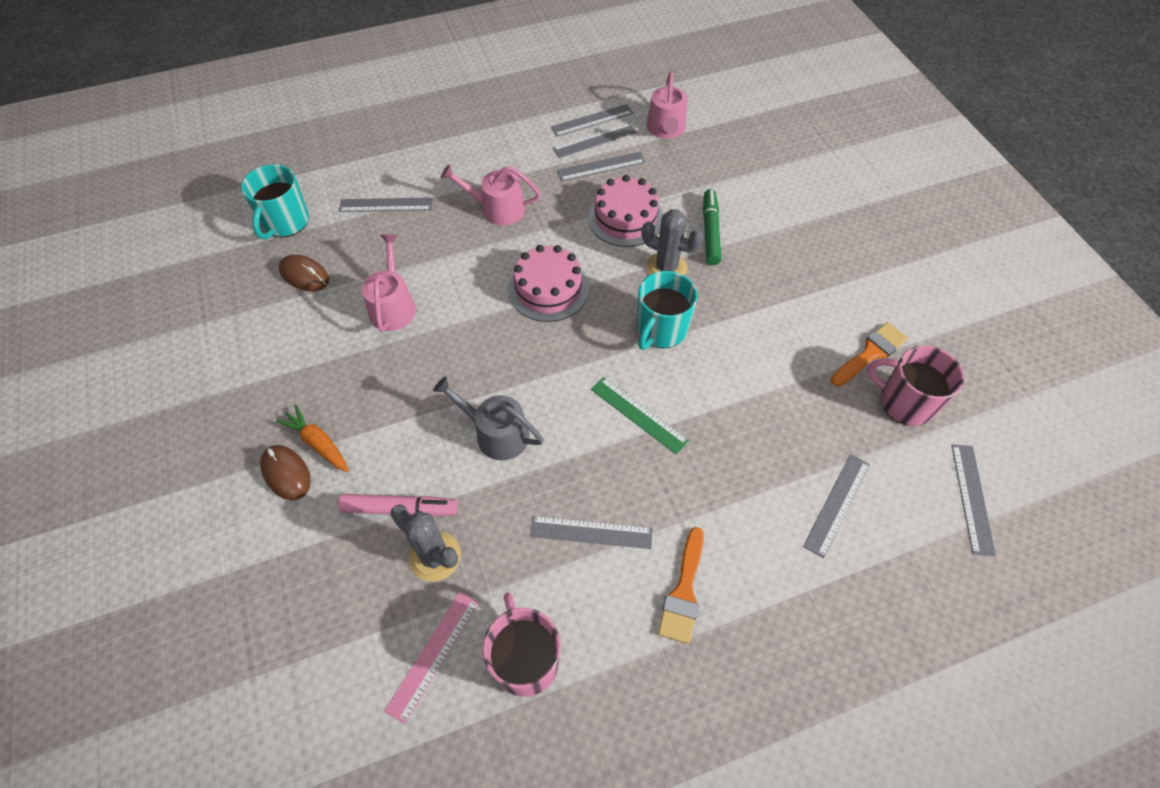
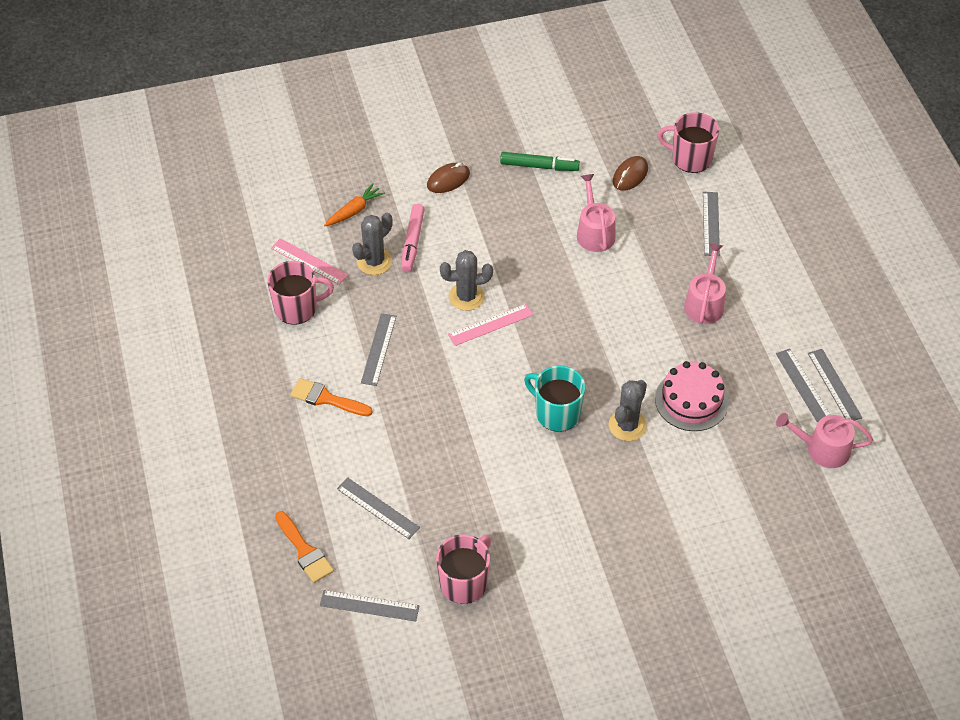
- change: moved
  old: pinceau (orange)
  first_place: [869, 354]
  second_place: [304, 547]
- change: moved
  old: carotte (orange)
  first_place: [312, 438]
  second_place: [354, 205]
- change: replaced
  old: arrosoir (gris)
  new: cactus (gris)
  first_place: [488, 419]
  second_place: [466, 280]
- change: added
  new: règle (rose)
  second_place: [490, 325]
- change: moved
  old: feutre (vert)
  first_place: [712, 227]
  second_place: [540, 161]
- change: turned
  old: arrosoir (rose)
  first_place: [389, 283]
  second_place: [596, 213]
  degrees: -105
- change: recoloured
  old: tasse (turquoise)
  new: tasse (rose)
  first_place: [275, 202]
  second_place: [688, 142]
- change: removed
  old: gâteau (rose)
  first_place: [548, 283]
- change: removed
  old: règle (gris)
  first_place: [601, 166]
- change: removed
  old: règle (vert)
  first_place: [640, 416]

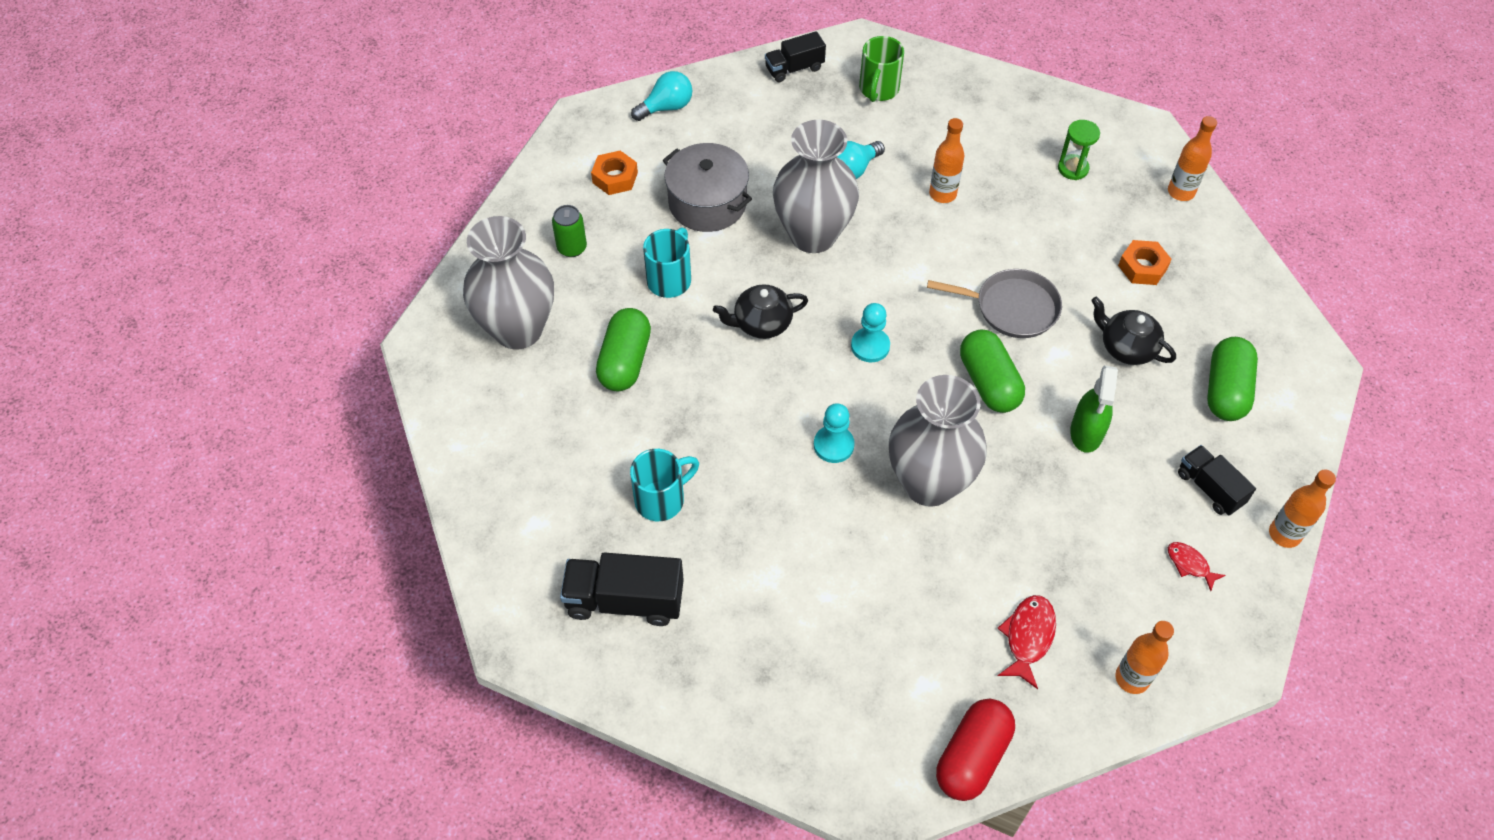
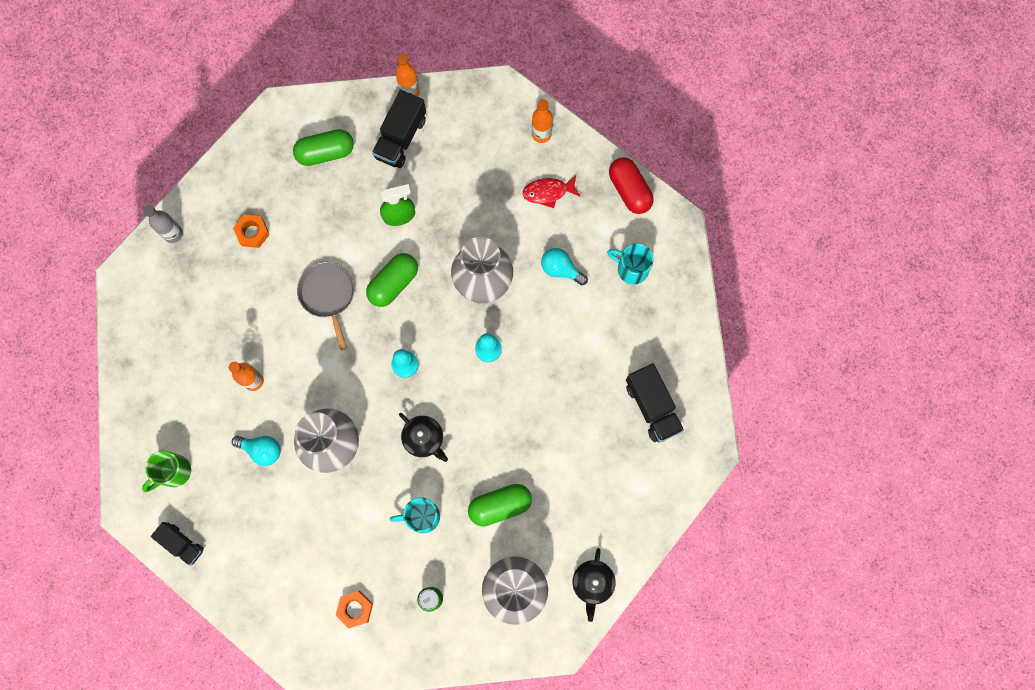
- change: turned
  old: tasse (vert)
  first_place: [881, 69]
  second_place: [166, 471]
  degrees: 150
- change: recoloured
  old: bouteille (orange)
  new: bouteille (gris)
  first_place: [1192, 158]
  second_place: [163, 224]
- change: resized
  old: camion (noir)
  first_place: [1217, 480]
  second_place: [399, 129]
  factor: 1.56
- change: moved
  old: ampoule (turquoise)
  first_place: [661, 96]
  second_place: [564, 266]
- change: moved
  old: théière (noir)
  first_place: [1133, 331]
  second_place: [594, 585]
- change: moved
  old: tasse (turquoise)
  first_place: [664, 485]
  second_place: [630, 264]
- change: turned
  old: gélule (rouge)
  first_place: [975, 749]
  second_place: [631, 185]
  degrees: 60
- change: removed
  old: marmite (gris)
  first_place: [707, 187]
- change: removed
  old: sablier (vert)
  first_place: [1079, 150]
- change: removed
  old: poisson (rouge)
  first_place: [1197, 566]

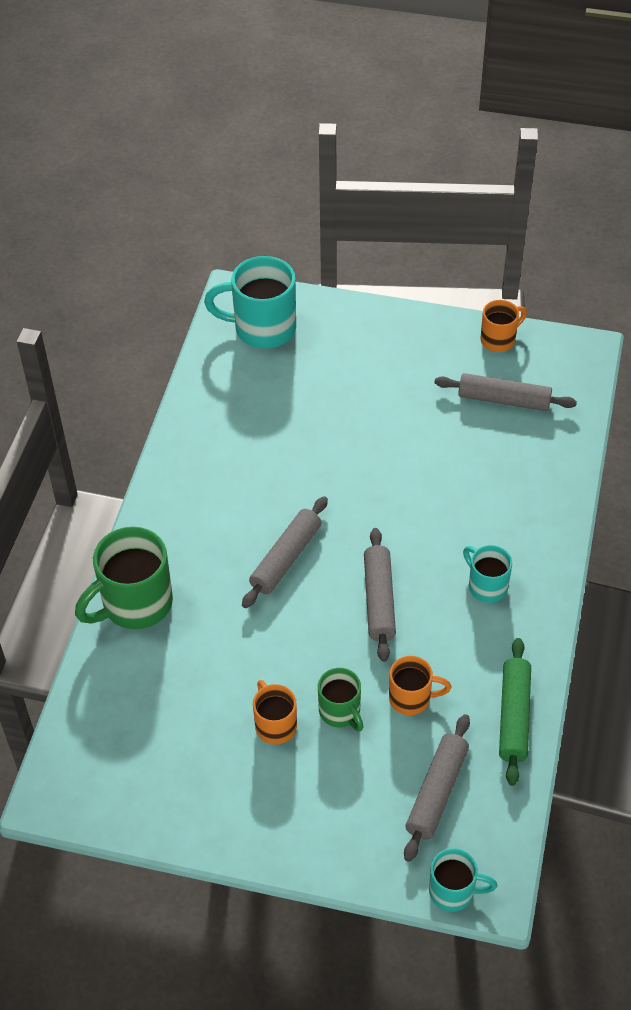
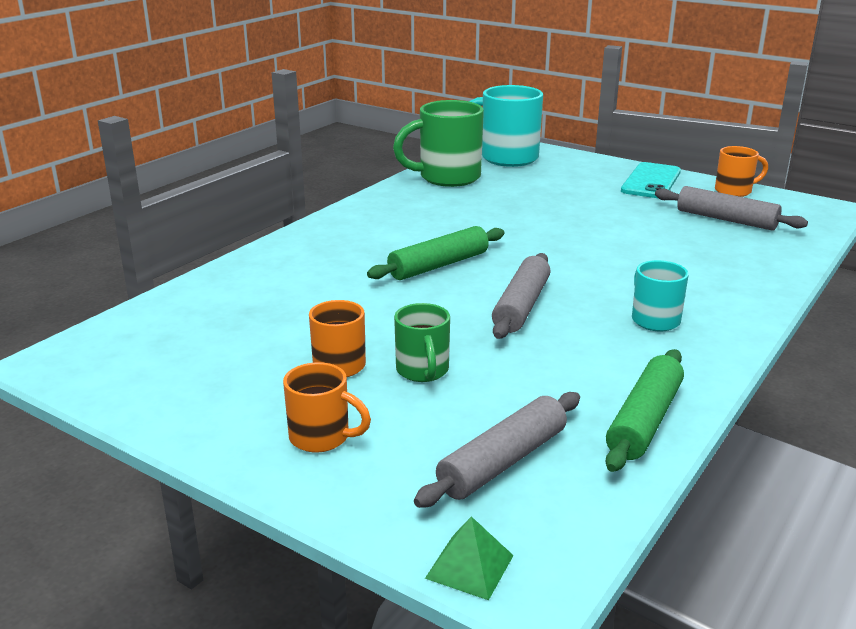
- change: moved
  old: tasse (orange)
  first_place: [420, 685]
  second_place: [327, 407]
- change: recoloured
  old: rouleau à pâtisserie (gris)
  new: rouleau à pâtisserie (vert)
  first_place: [285, 552]
  second_place: [436, 253]
- change: moved
  old: tasse (vert)
  first_place: [124, 578]
  second_place: [438, 143]
- change: replaced
  old: tasse (turquoise)
  new: pyramide (vert)
  first_place: [463, 880]
  second_place: [469, 558]
- change: added
  new: téléphone (turquoise)
  second_place: [651, 180]

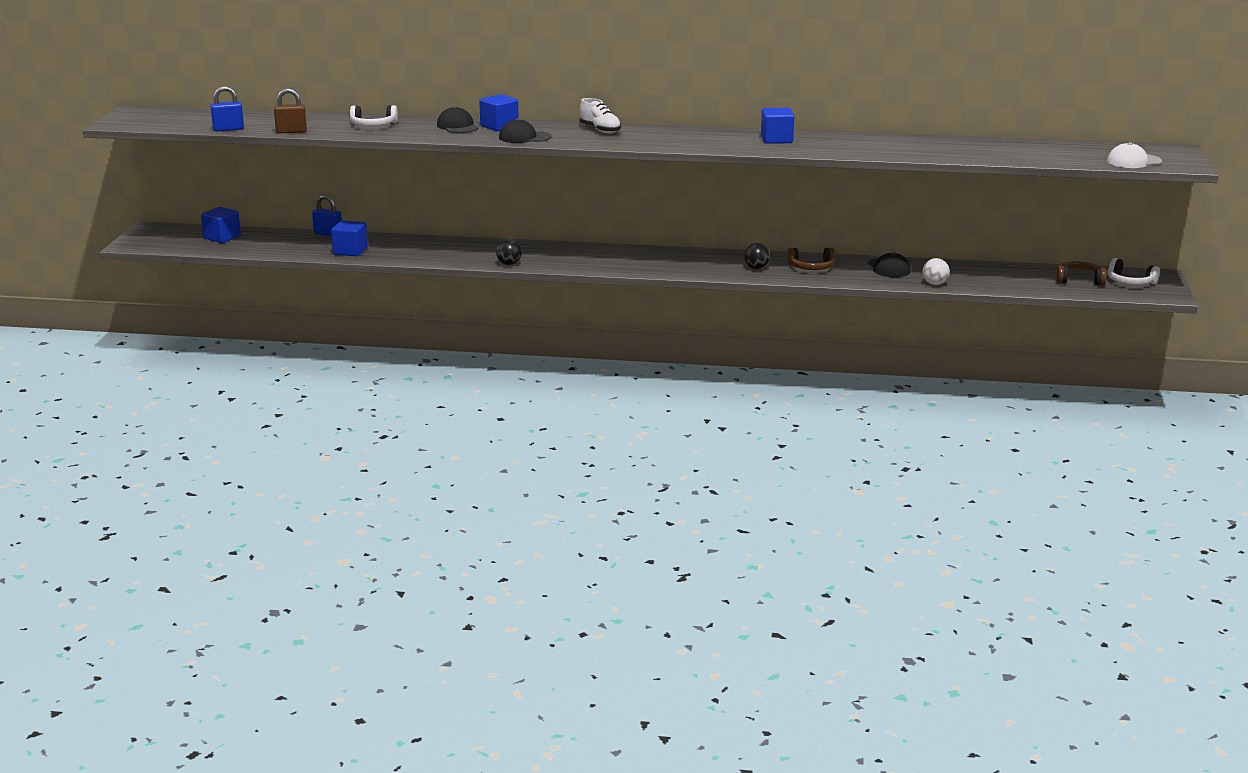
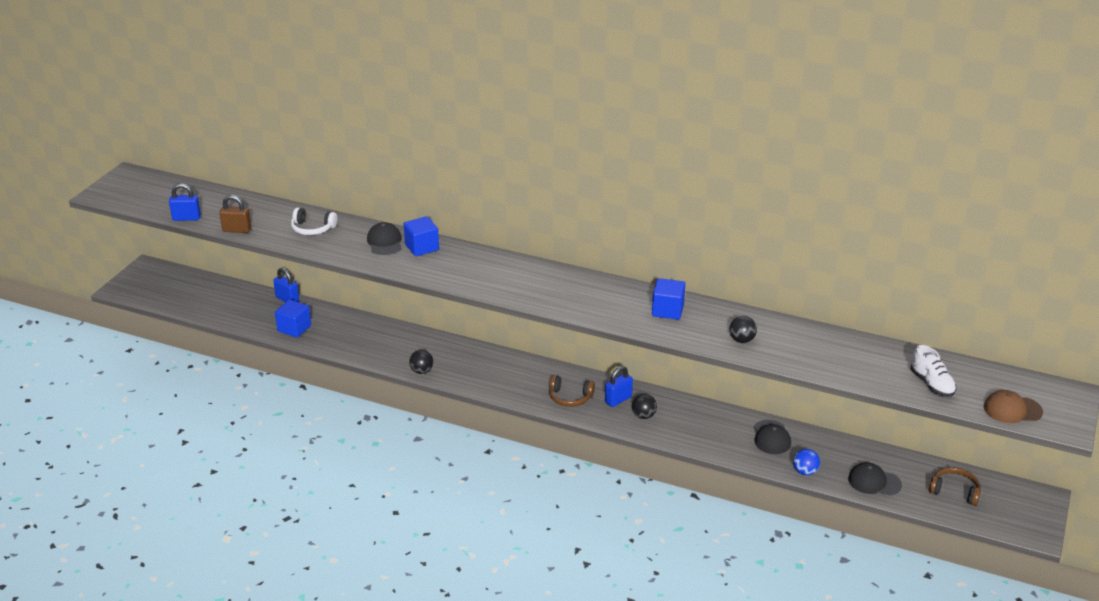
- change: moved
  old: casque audio (marron)
  first_place: [811, 258]
  second_place: [572, 391]
- change: added
  new: cadenas (bleu)
  second_place: [619, 386]
- change: added
  new: balle (noir)
  second_place: [743, 329]
- change: recoloured
  old: balle (blanc)
  new: balle (bleu)
  first_place: [936, 271]
  second_place: [806, 462]
- change: moved
  old: casquette (noir)
  first_place: [525, 131]
  second_place: [875, 479]
- change: moved
  old: chaussure (blanc)
  first_place: [600, 116]
  second_place: [933, 371]
- change: recoloured
  old: casquette (blanc)
  new: casquette (marron)
  first_place: [1134, 155]
  second_place: [1013, 406]
- change: removed
  old: cube (bleu)
  first_place: [221, 225]
- change: removed
  old: casque audio (blanc)
  first_place: [1134, 271]

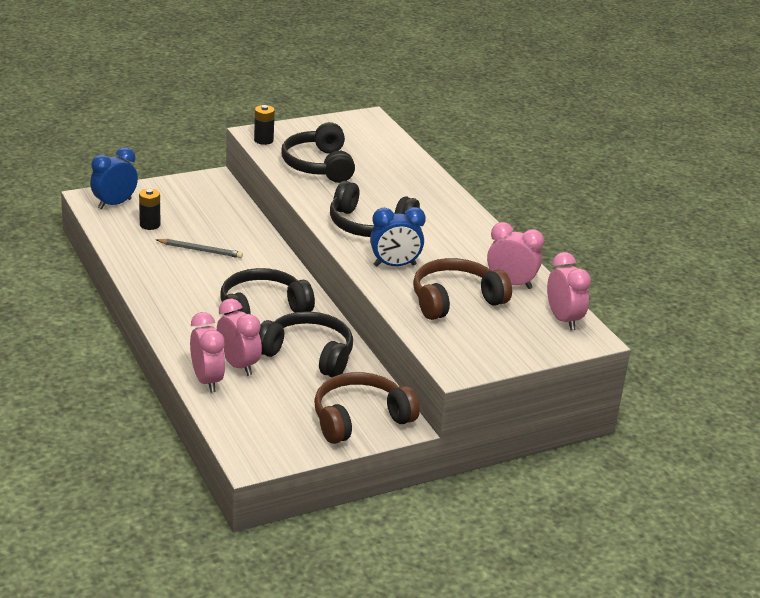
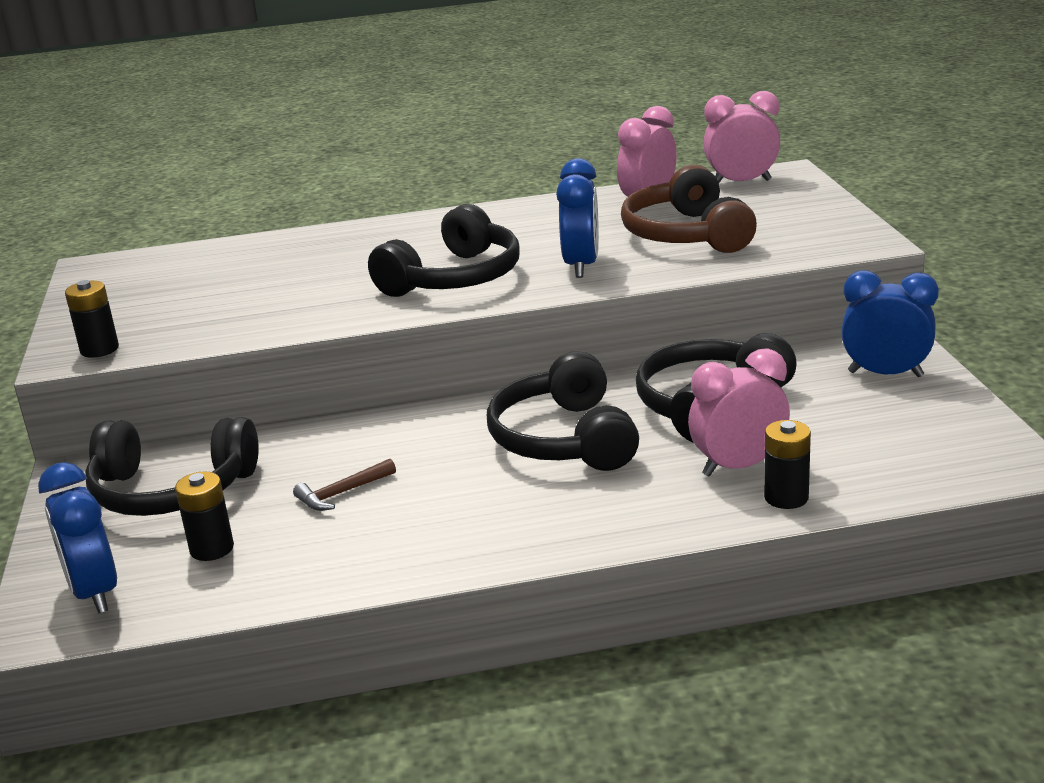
- change: moved
  old: casque audio (noir)
  first_place: [318, 152]
  second_place: [172, 466]
- change: replaced
  old: crayon (gris)
  new: marteau (marron)
  first_place: [199, 248]
  second_place: [344, 485]
- change: replaced
  old: réveil (rose)
  new: pile (noir)
  first_place: [207, 352]
  second_place: [787, 464]
- change: replaced
  old: casque audio (marron)
  new: réveil (bleu)
  first_place: [367, 408]
  second_place: [890, 323]

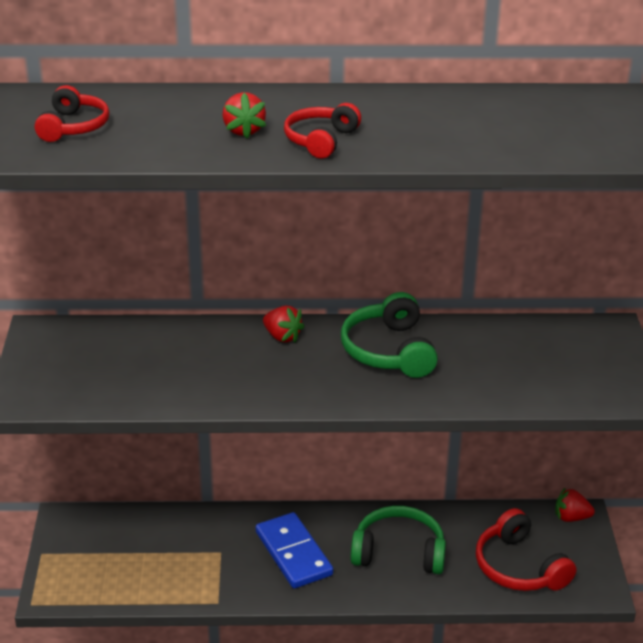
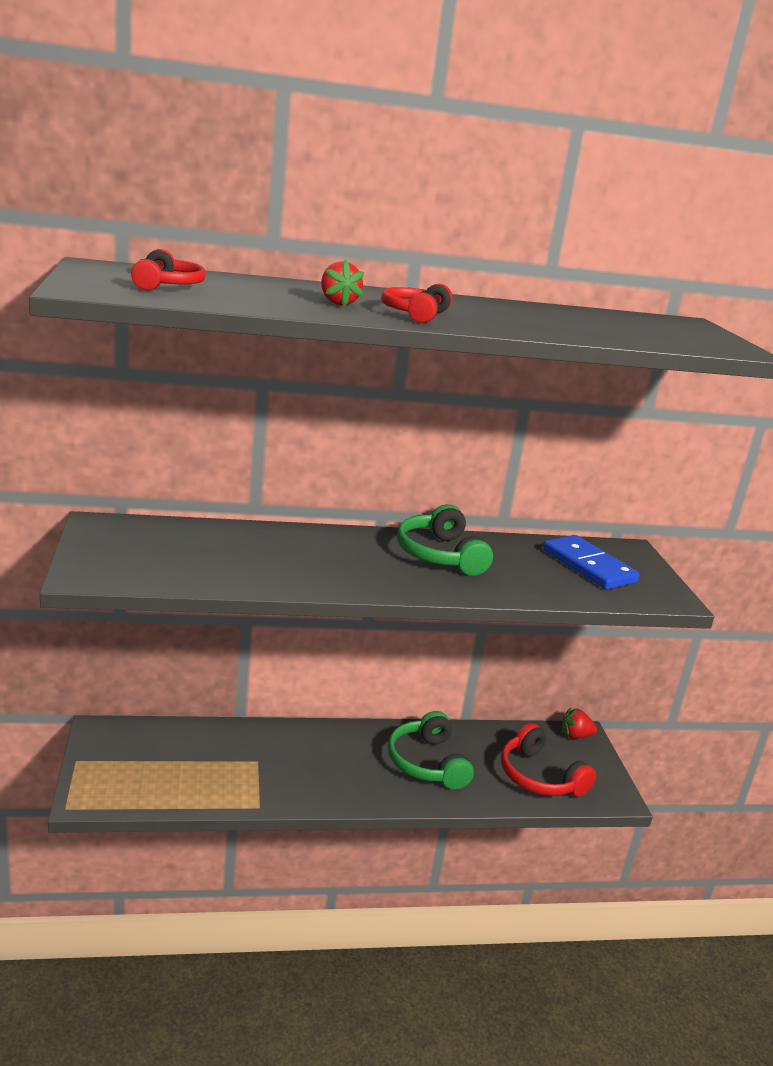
- change: turned
  old: casque audio (vert)
  first_place: [398, 540]
  second_place: [431, 750]
  degrees: -105
- change: moved
  old: domino (bleu)
  first_place: [294, 550]
  second_place: [591, 562]
- change: removed
  old: fraise (rouge)
  first_place: [284, 324]

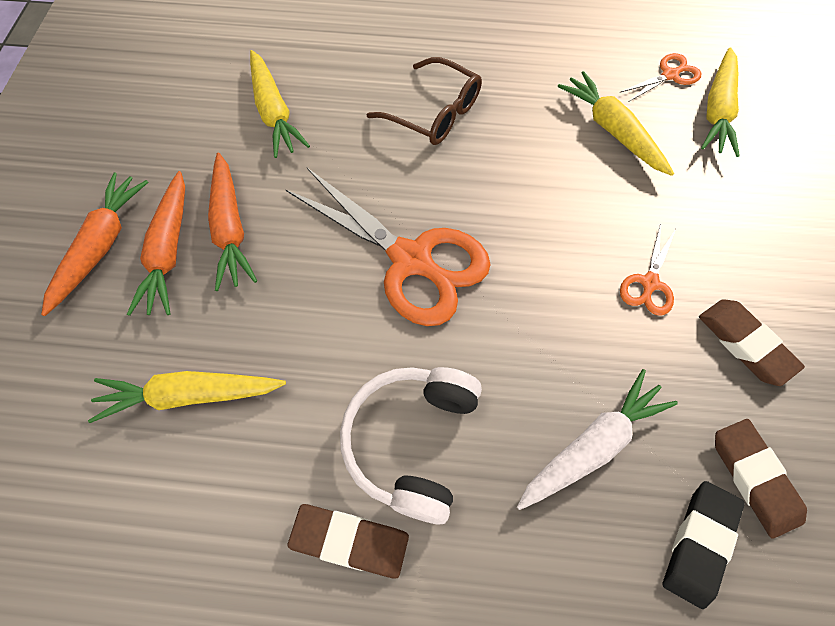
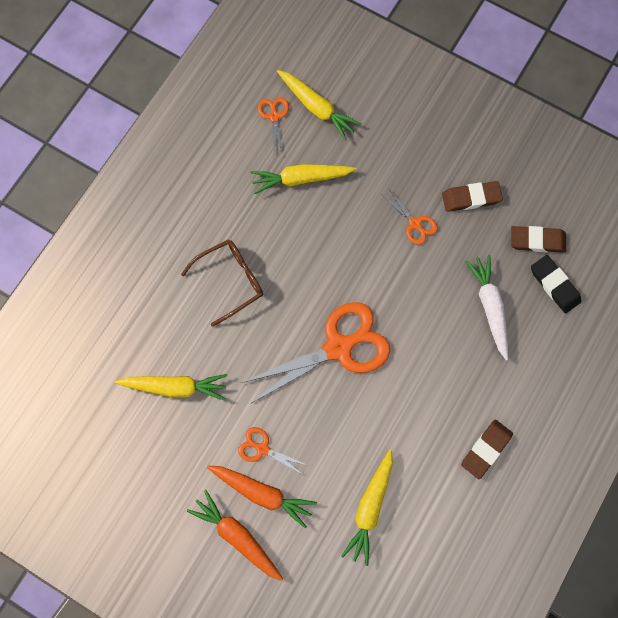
- change: replaced
  old: carotte (orange)
  new: ciseaux (orange)
  first_place: [232, 222]
  second_place: [272, 451]
- change: removed
  old: casque audio (blanc)
  first_place: [411, 446]

